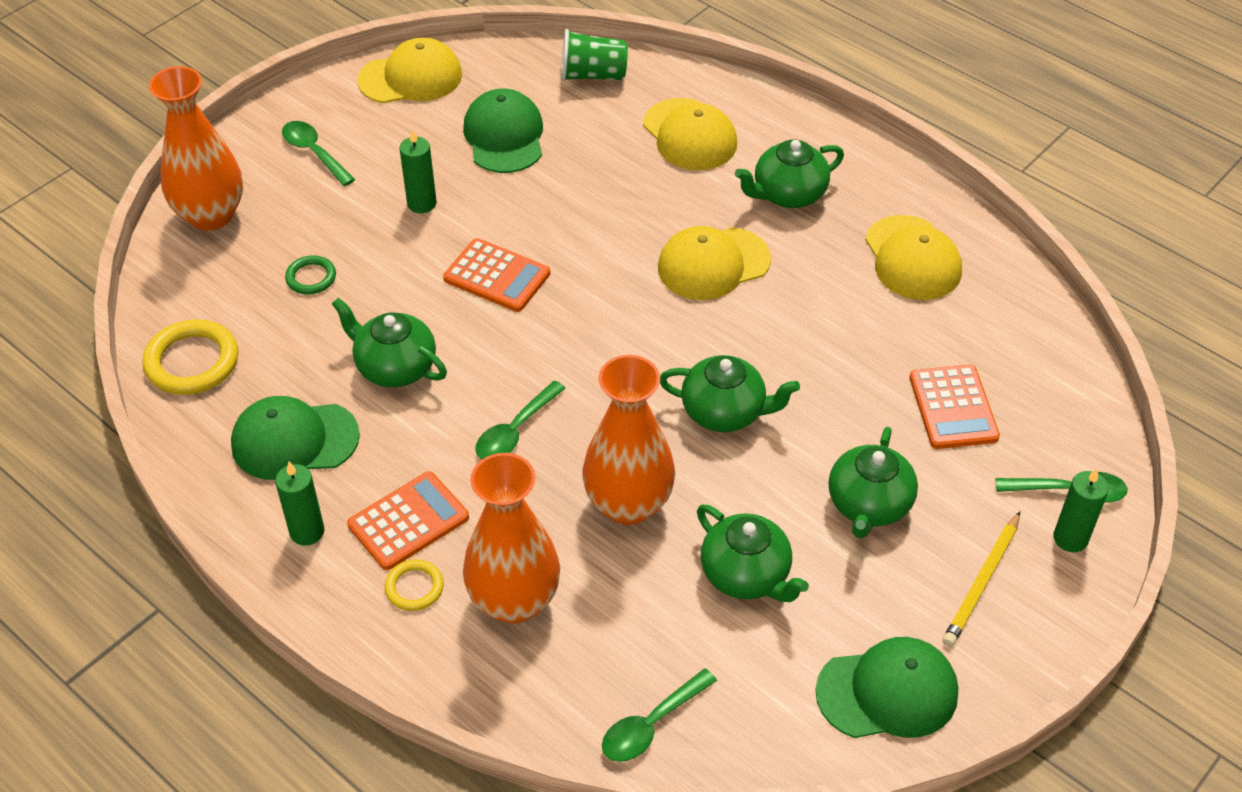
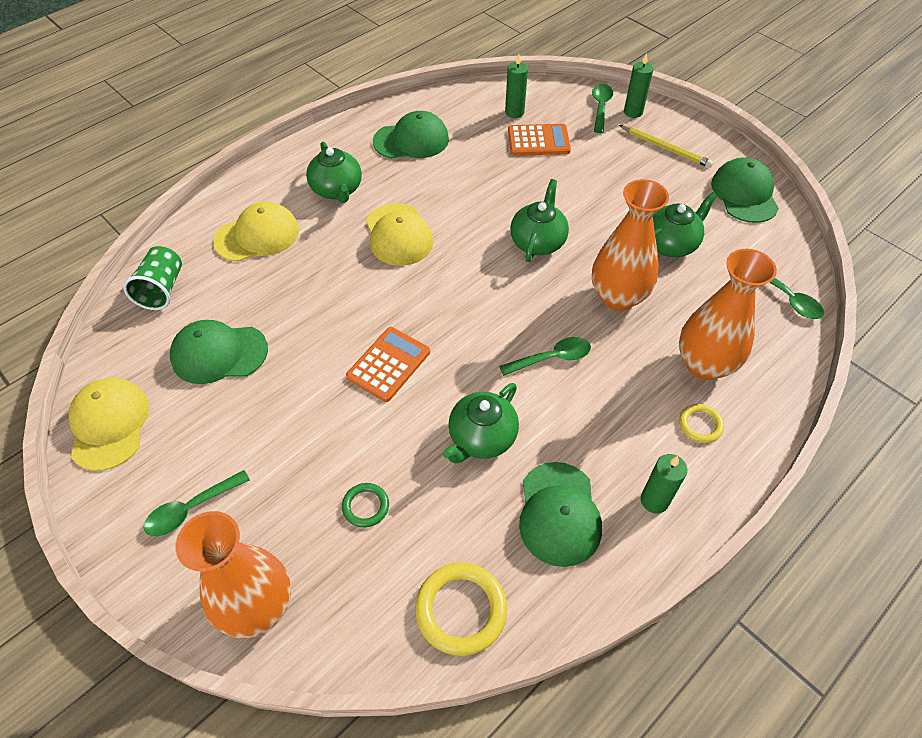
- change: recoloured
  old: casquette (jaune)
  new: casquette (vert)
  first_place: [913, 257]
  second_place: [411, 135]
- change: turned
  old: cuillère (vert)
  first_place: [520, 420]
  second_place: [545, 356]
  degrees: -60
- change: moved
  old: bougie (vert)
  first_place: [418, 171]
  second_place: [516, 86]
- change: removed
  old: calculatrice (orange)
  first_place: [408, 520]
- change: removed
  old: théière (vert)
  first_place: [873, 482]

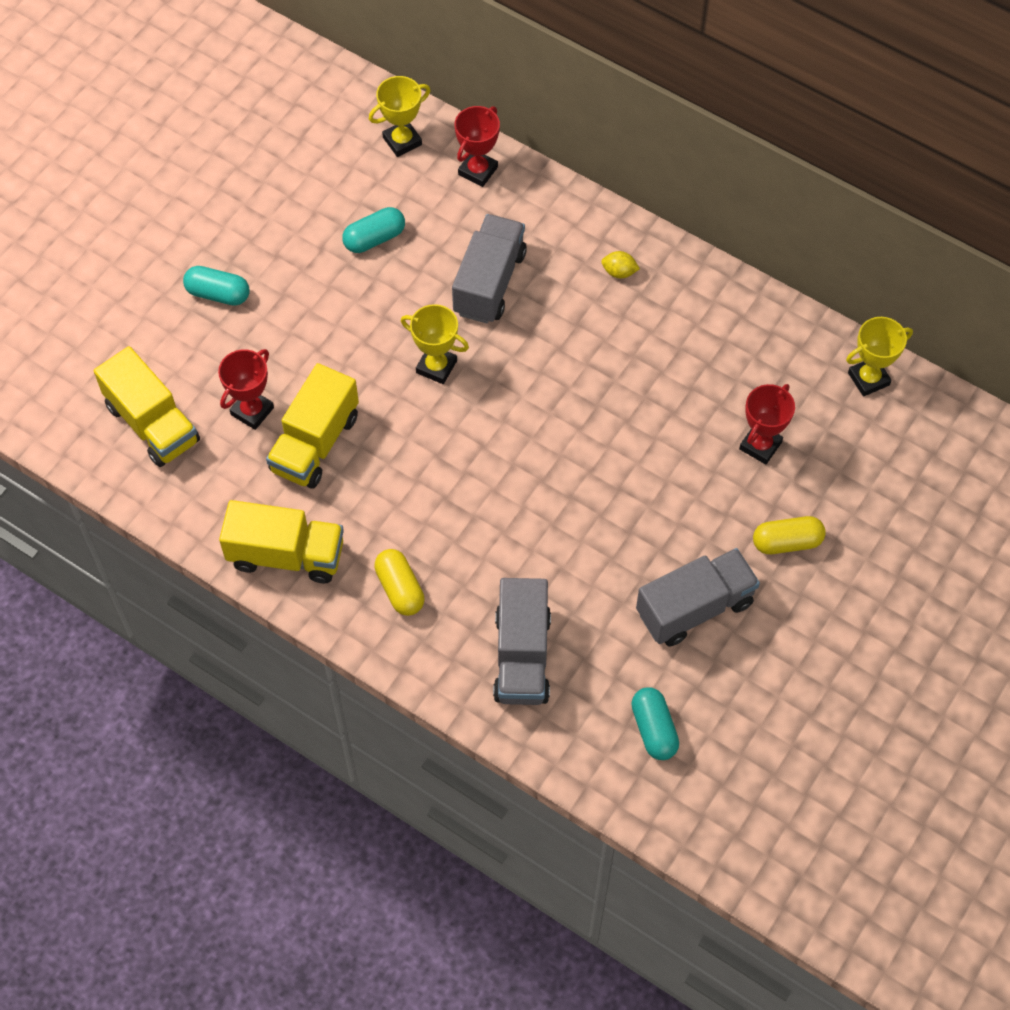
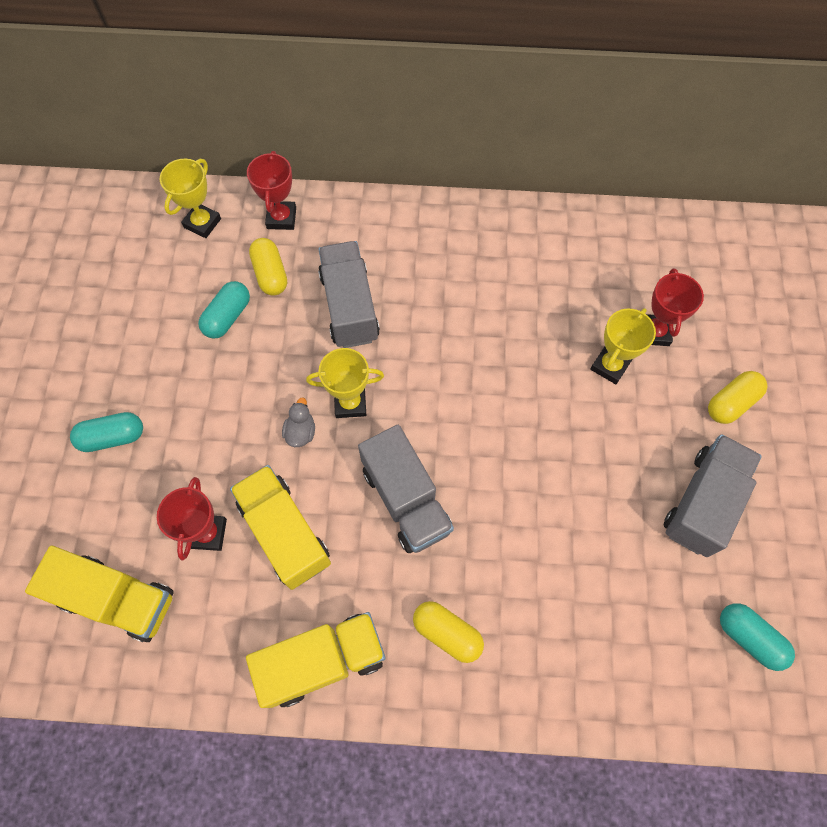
- change: turned
  old: camion (jaune)
  first_place: [312, 426]
  second_place: [280, 527]
  degrees: 150
- change: added
  new: gélule (jaune)
  second_place: [268, 267]
- change: added
  new: canard (gris)
  second_place: [298, 422]
- change: moved
  old: camion (gris)
  first_place: [522, 641]
  second_place: [406, 489]
- change: moved
  old: trophée (jaune)
  first_place: [879, 357]
  second_place: [623, 346]
- change: removed
  old: citron (jaune)
  first_place: [620, 264]

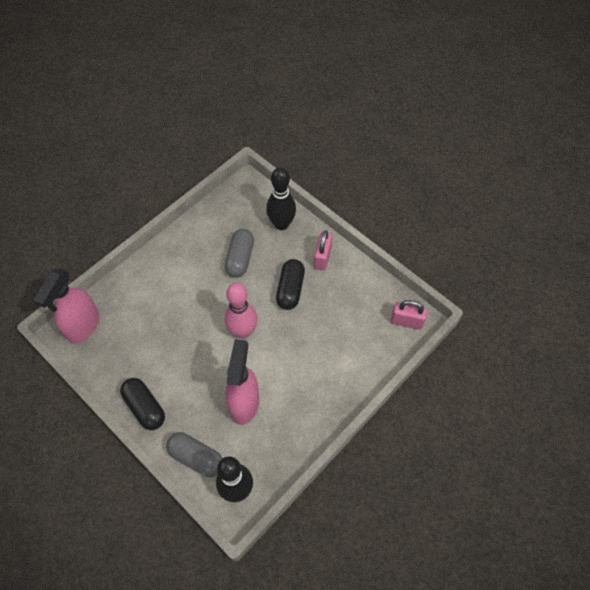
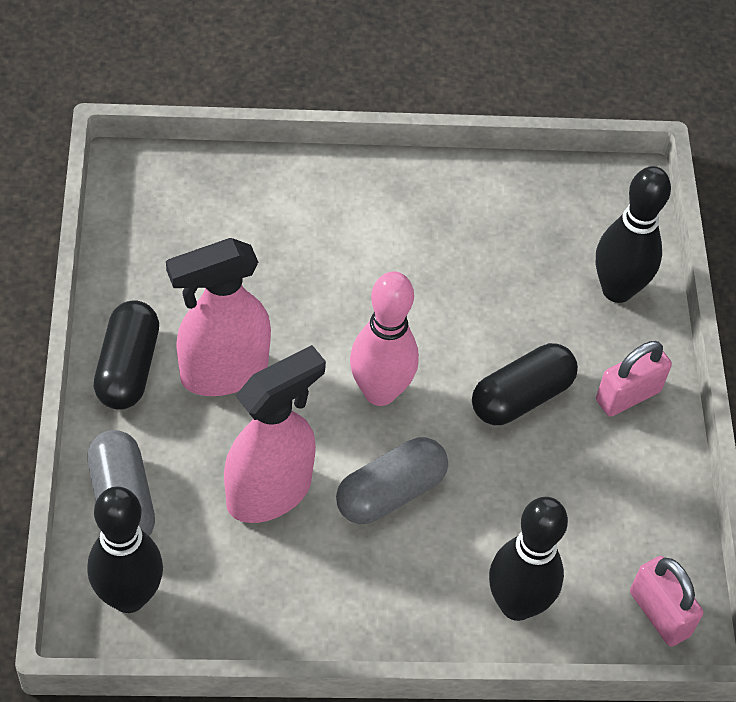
- change: moved
  old: vaporisateur (rose)
  first_place: [66, 306]
  second_place: [218, 317]
- change: moved
  old: gélule (gris)
  first_place: [239, 253]
  second_place: [392, 480]
- change: added
  new: quille (noir)
  second_place: [528, 559]

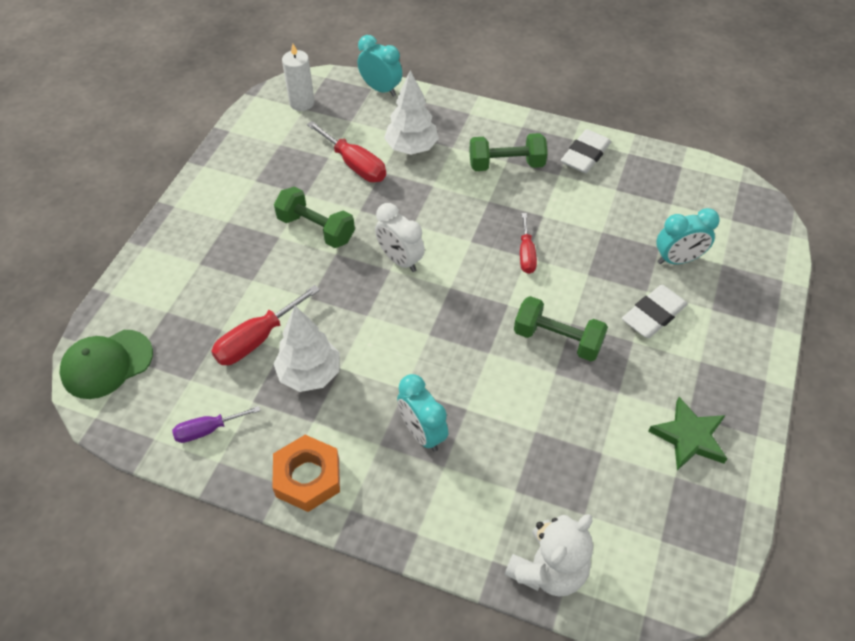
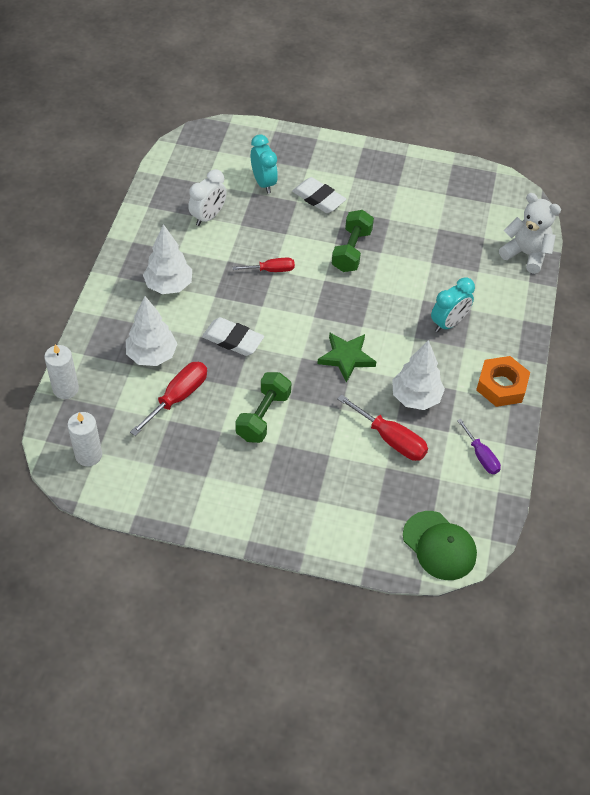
- change: replaced
  old: réveil (turquoise)
  new: bougie (blanc)
  first_place: [380, 66]
  second_place: [61, 371]
- change: replaced
  old: haltère (vert)
  new: arbre (blanc)
  first_place: [508, 152]
  second_place: [167, 259]
- change: moved
  old: réveil (blanc)
  first_place: [400, 237]
  second_place: [207, 197]
- change: moved
  old: gomme (blanc)
  first_place: [586, 151]
  second_place: [233, 336]
- change: moved
  old: étoile (vert)
  first_place: [688, 433]
  second_place: [346, 358]

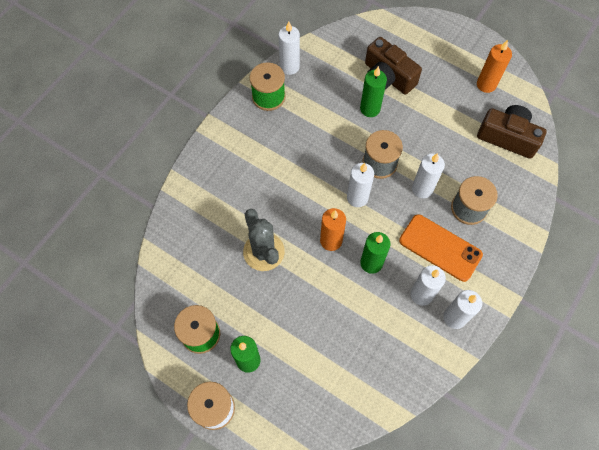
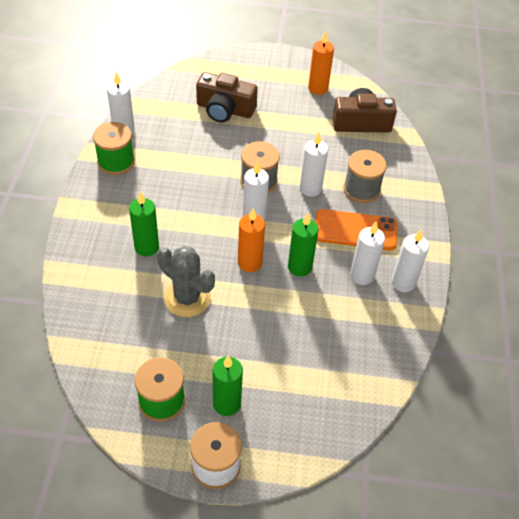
- change: moved
  old: bougie (vert)
  first_place: [373, 91]
  second_place: [144, 224]

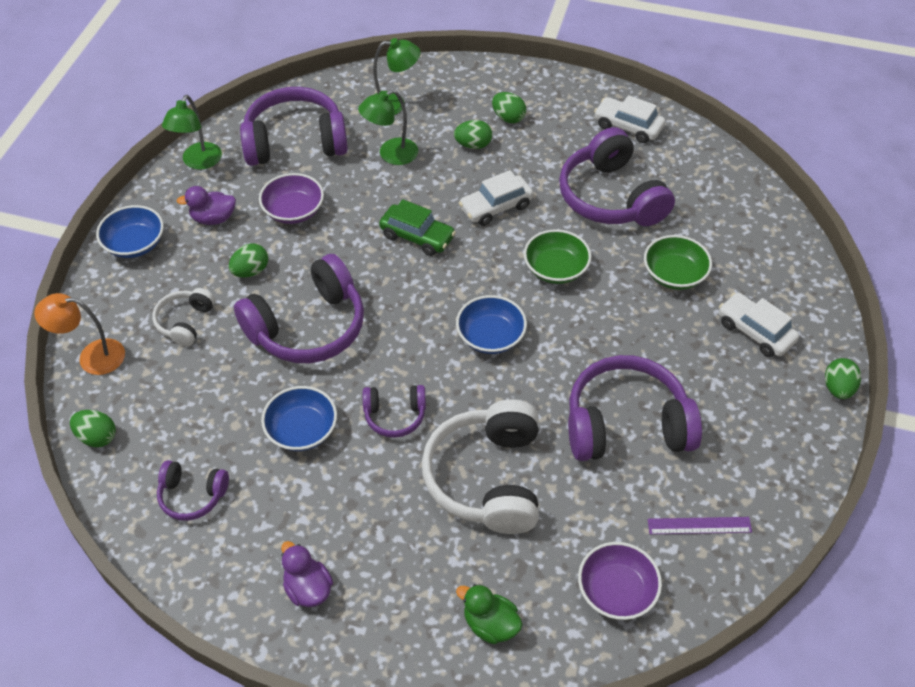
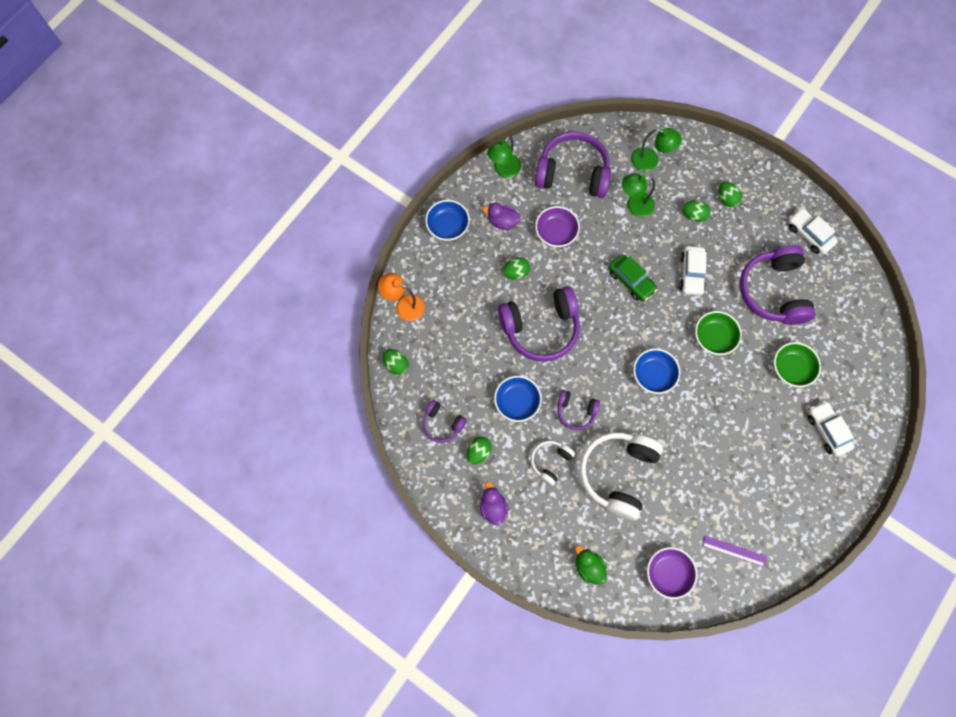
- change: moved
  old: œuf (vert)
  first_place: [843, 378]
  second_place: [479, 451]
- change: moved
  old: casque audio (blanc)
  first_place: [183, 317]
  second_place: [553, 463]
- change: turned
  old: voiture (blanc)
  first_place: [496, 198]
  second_place: [693, 270]
  degrees: -75
- change: removed
  old: casque audio (violet)
  first_place: [635, 408]

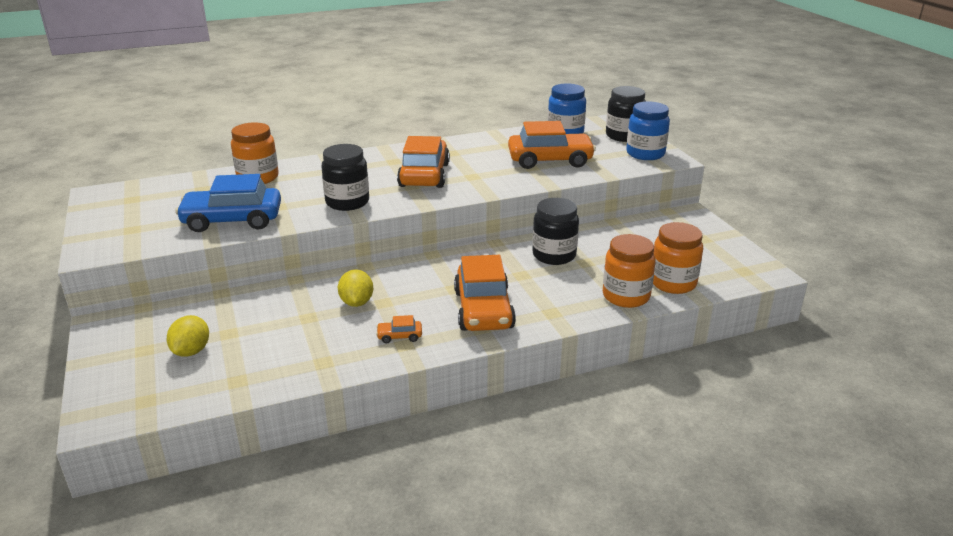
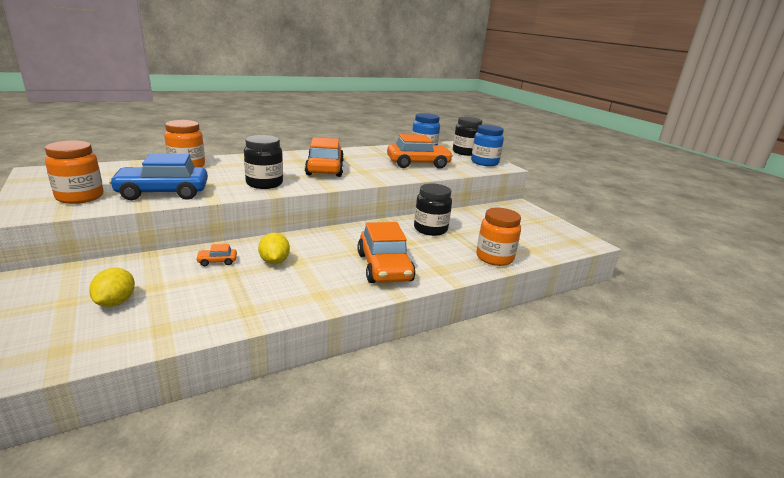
- change: moved
  old: bocal (orange)
  first_place: [678, 258]
  second_place: [74, 172]
- change: moved
  old: voiture (orange)
  first_place: [399, 329]
  second_place: [216, 255]

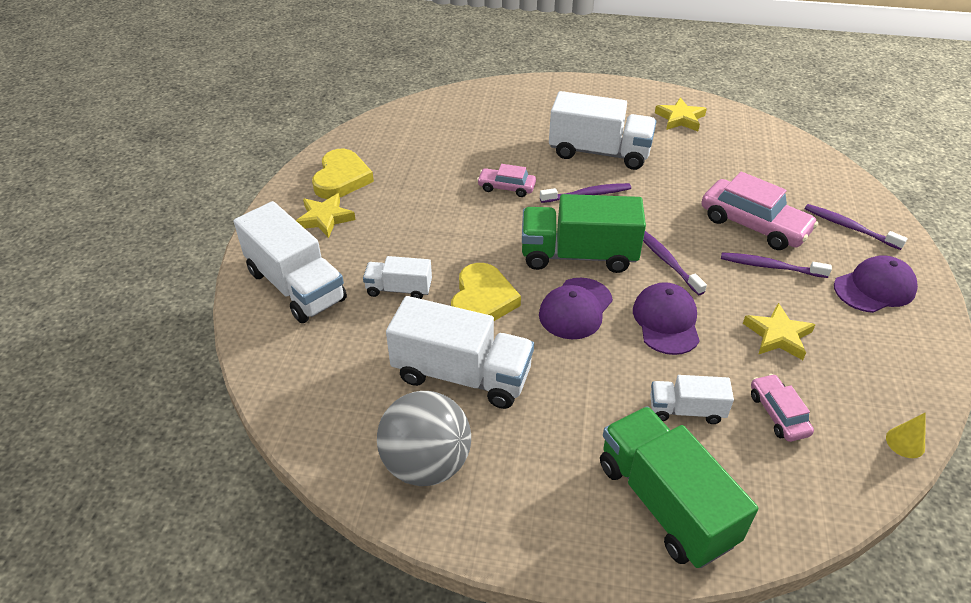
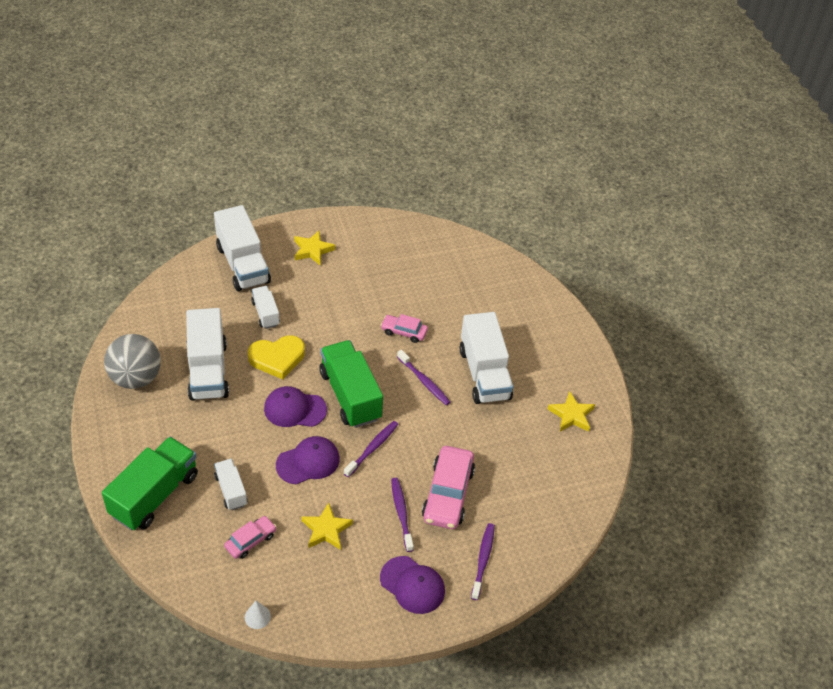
- change: turned
  old: camion (blanc)
  first_place: [290, 262]
  second_place: [242, 248]
  degrees: -45
- change: recoloured
  old: cône (jaune)
  new: cône (blanc)
  first_place: [906, 435]
  second_place: [258, 615]
- change: turned
  old: voiture (rose)
  first_place: [506, 180]
  second_place: [404, 328]
  degrees: -60
- change: removed
  old: cœur (jaune)
  first_place: [343, 174]

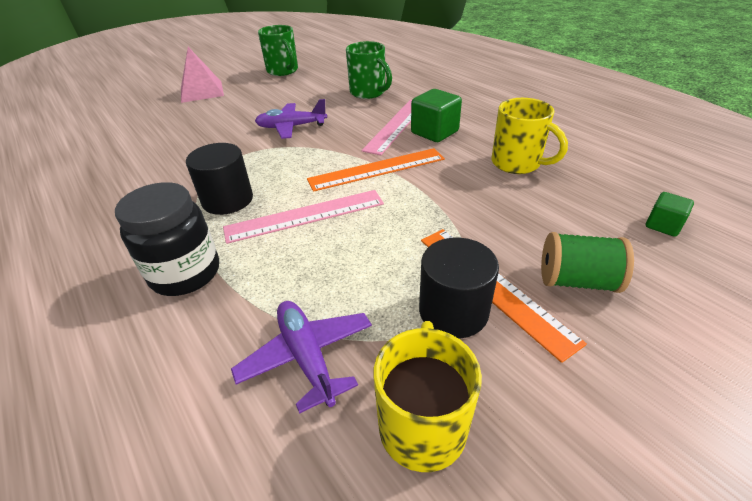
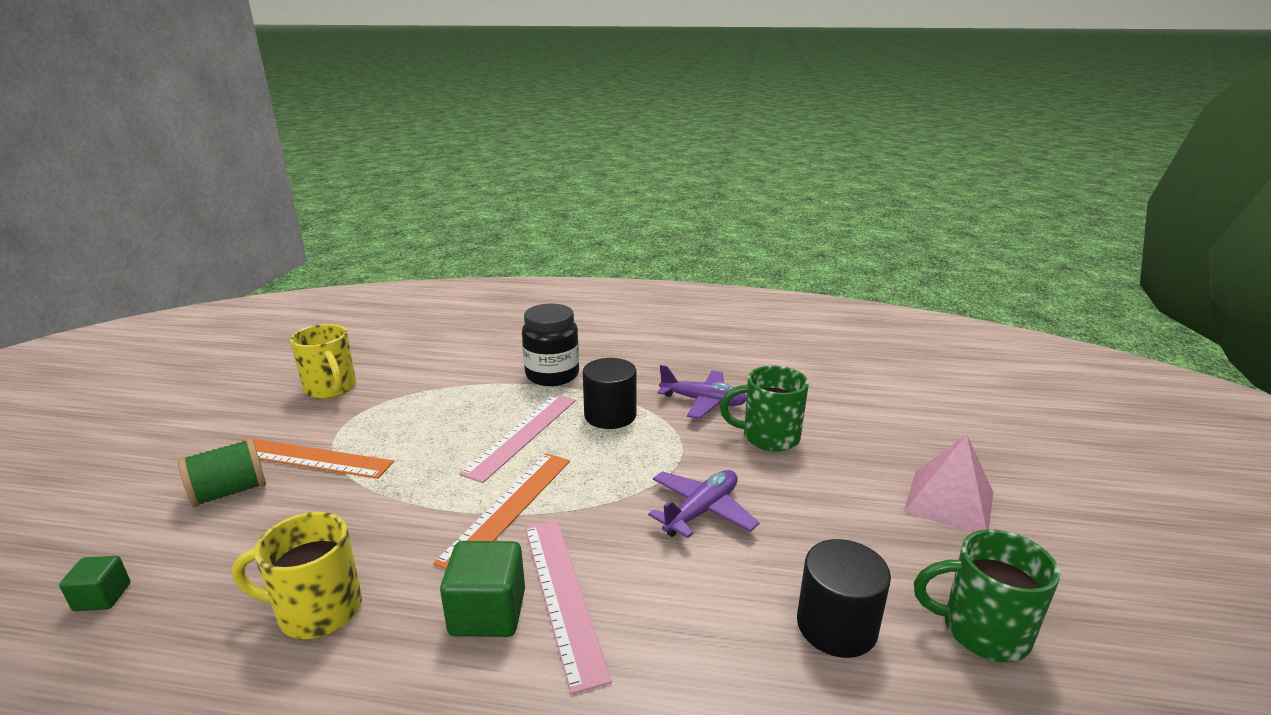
- change: moved
  old: avion (violet)
  first_place: [301, 357]
  second_place: [702, 392]
- change: moved
  old: tasse (vert)
  first_place: [369, 70]
  second_place: [764, 409]
- change: moved
  old: cylindre (noir)
  first_place: [459, 288]
  second_place: [844, 598]

